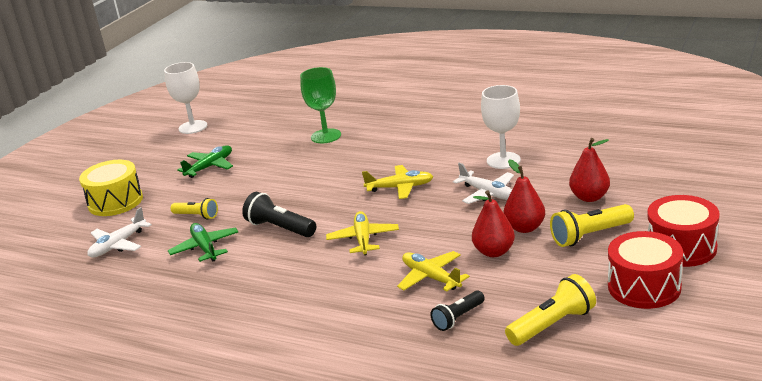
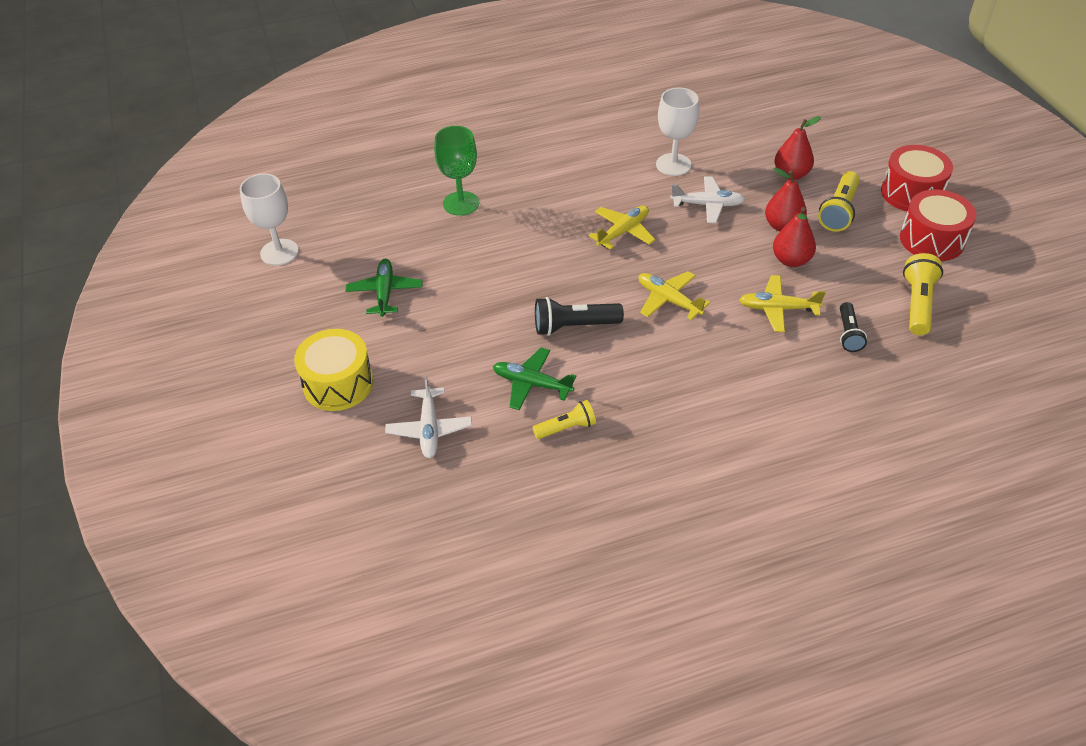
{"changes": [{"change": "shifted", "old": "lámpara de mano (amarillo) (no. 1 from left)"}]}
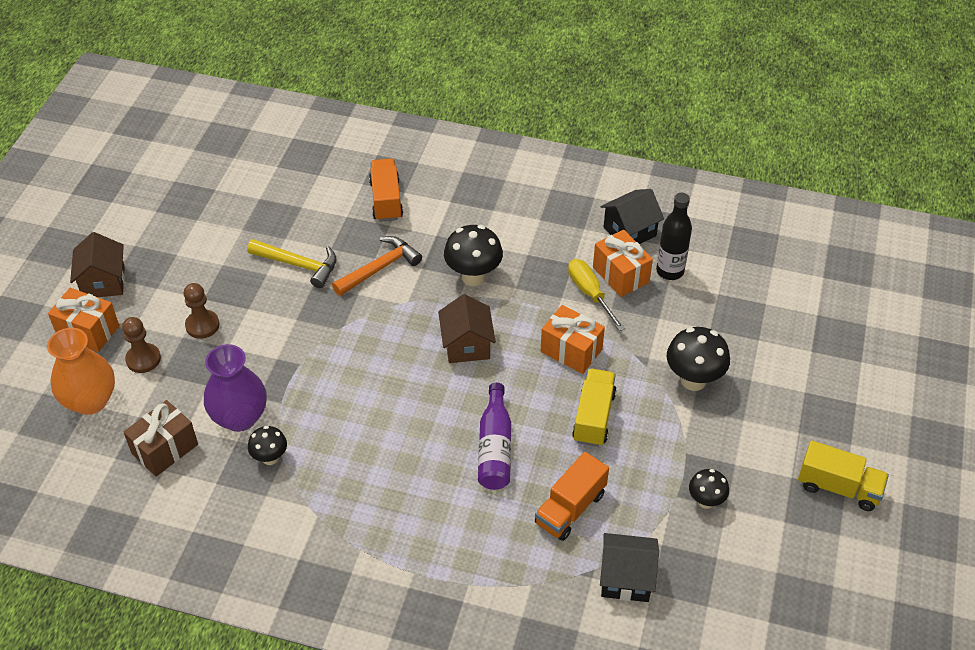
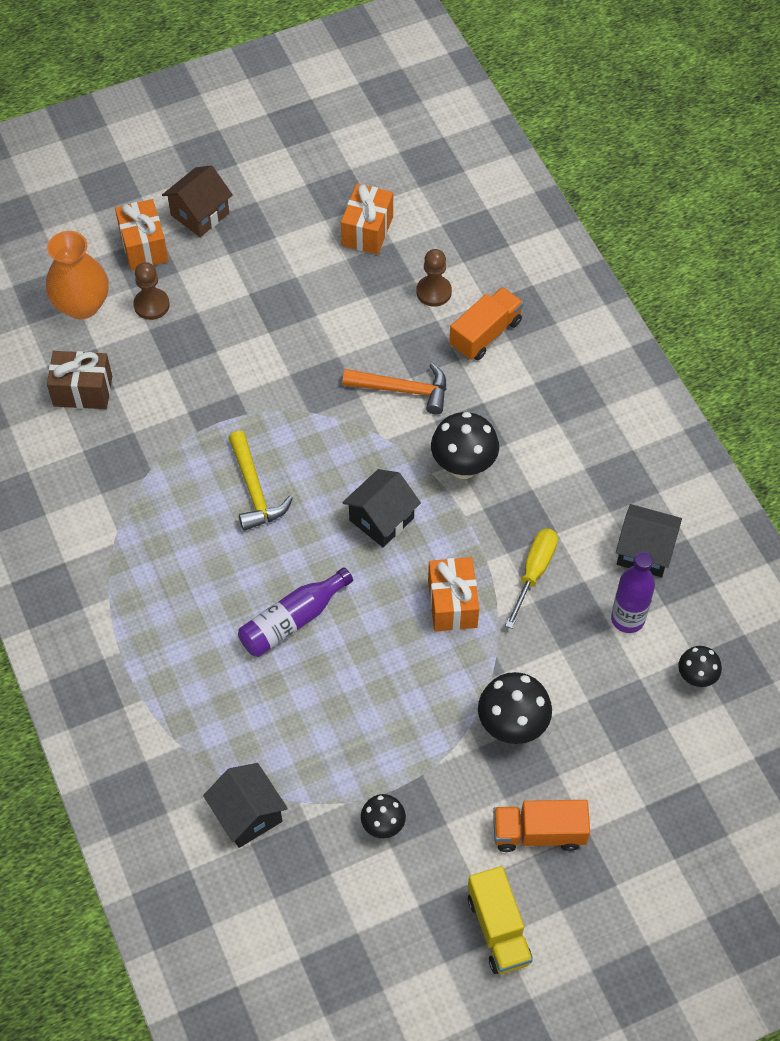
{"changes": [{"change": "gone", "old": "florero (morado)"}, {"change": "gone", "old": "camión (amarillo) (no. 1 from left)"}, {"change": "shifted", "old": "peón (marrón) (no. 2 from left)"}, {"change": "shifted", "old": "martillo (amarillo)"}, {"change": "shifted", "old": "seta (negro) (no. 1 from left in the first image)", "new": "seta (negro) (no. 4 from left)"}, {"change": "shifted", "old": "camión (naranja) (no. 2 from left)"}, {"change": "shifted", "old": "regalo (naranja) (no. 3 from left in the first image)", "new": "regalo (naranja) (no. 2 from left)"}, {"change": "repainted", "old": "casa (marrón) (no. 2 from left)", "new": "casa (negro) (no. 2 from left)"}, {"change": "repainted", "old": "botella (negro)", "new": "botella (morado) (no. 2 from left)"}]}
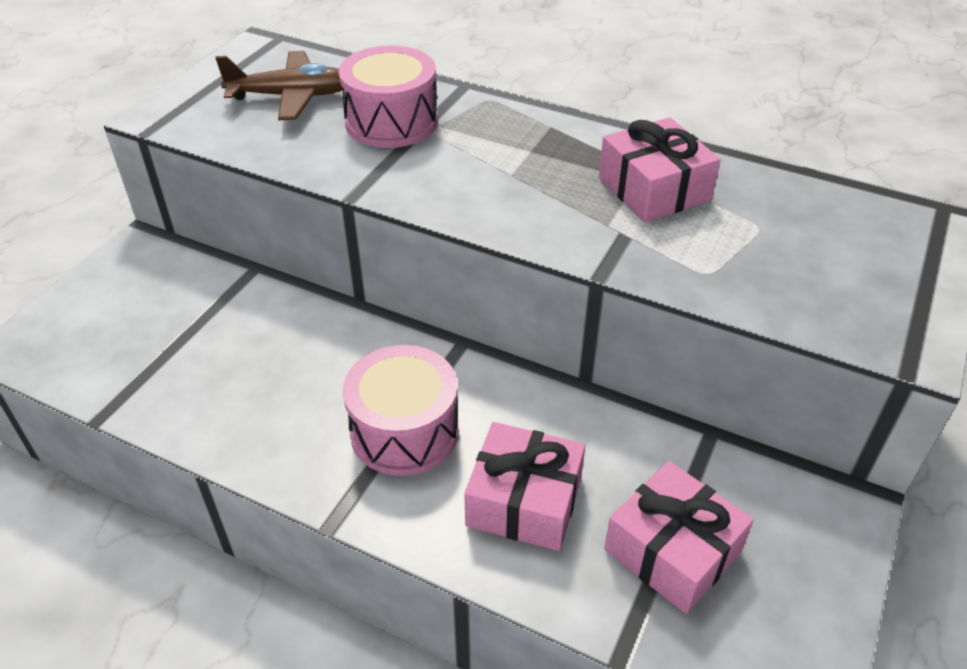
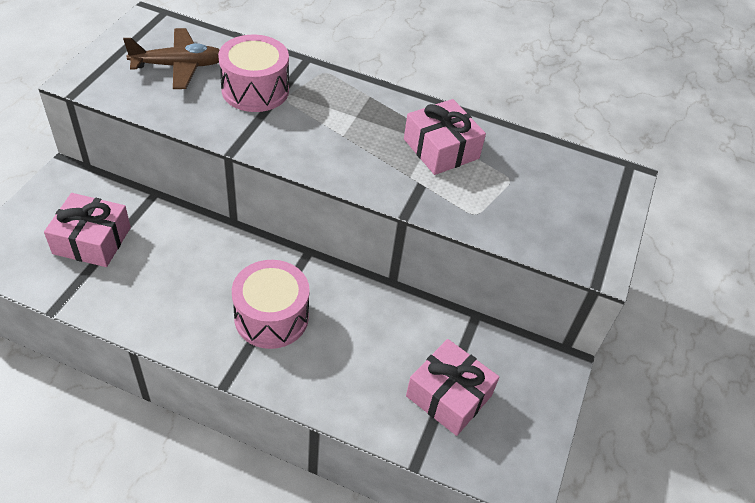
{"changes": [{"change": "shifted", "old": "regalo (rosa) (no. 1 from left)"}]}
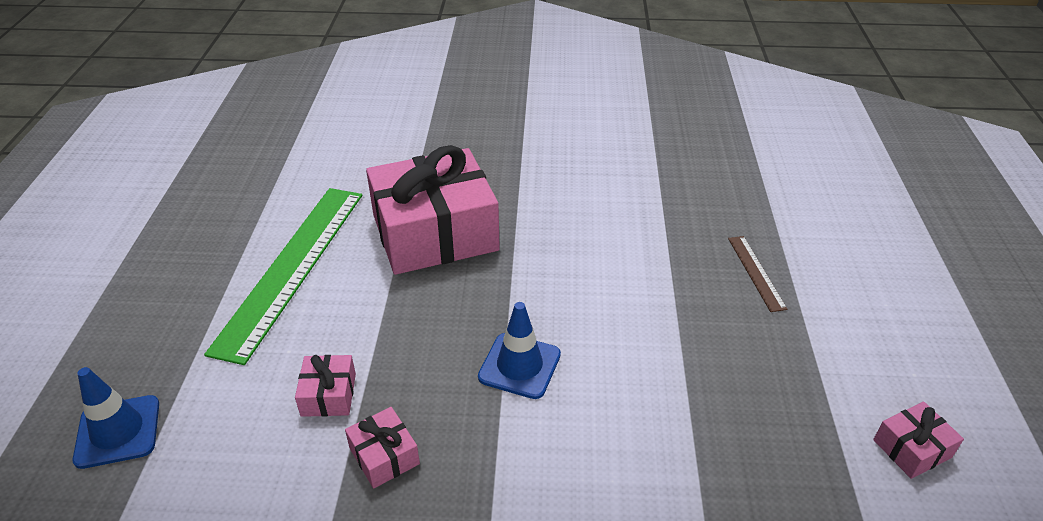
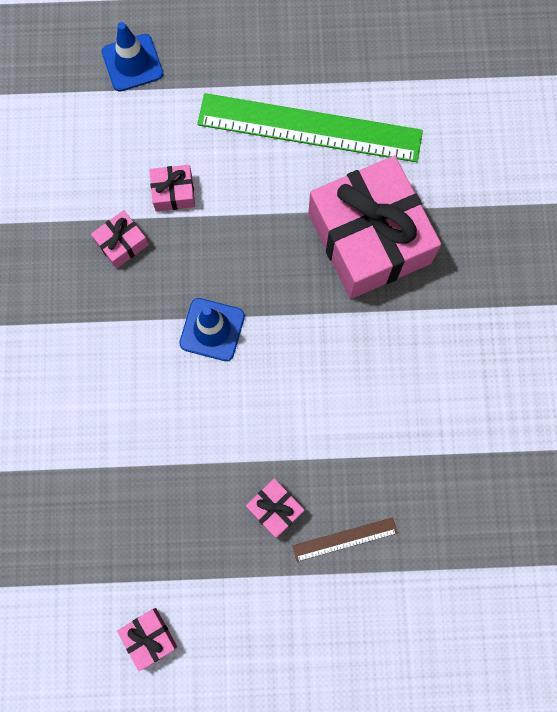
{"changes": [{"change": "new", "new": "regalo (rosa) (no. 4 from left)"}]}
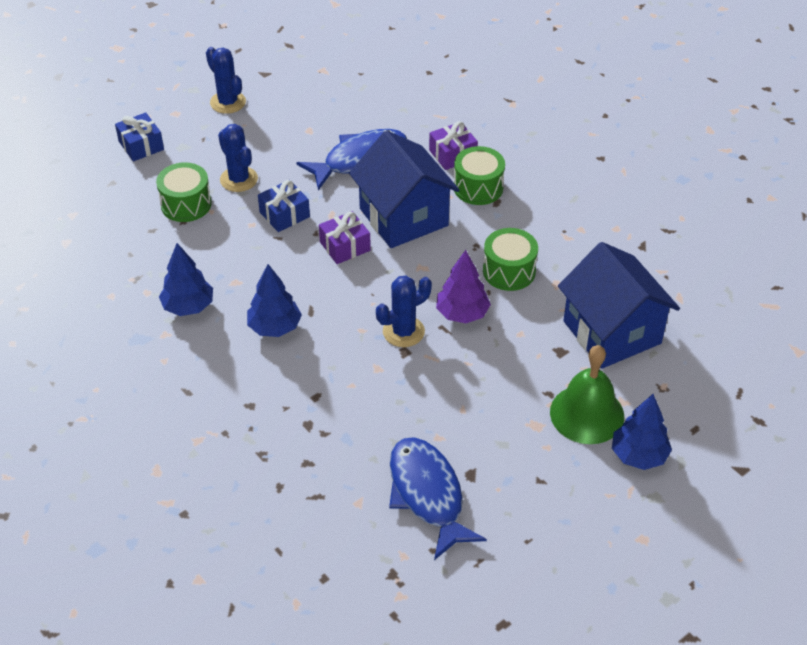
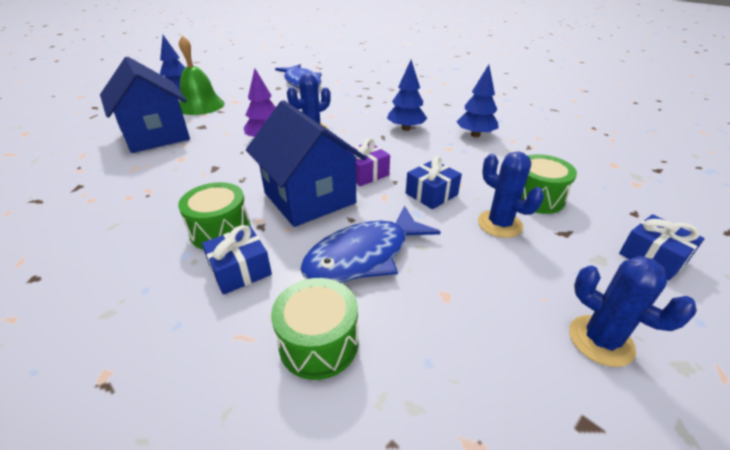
{"changes": [{"change": "shifted", "old": "tambor (verde) (no. 3 from left in the first image)", "new": "tambor (verde) (no. 2 from left)"}, {"change": "repainted", "old": "regalo (morado) (no. 2 from left)", "new": "regalo (azul) (no. 1 from left)"}]}
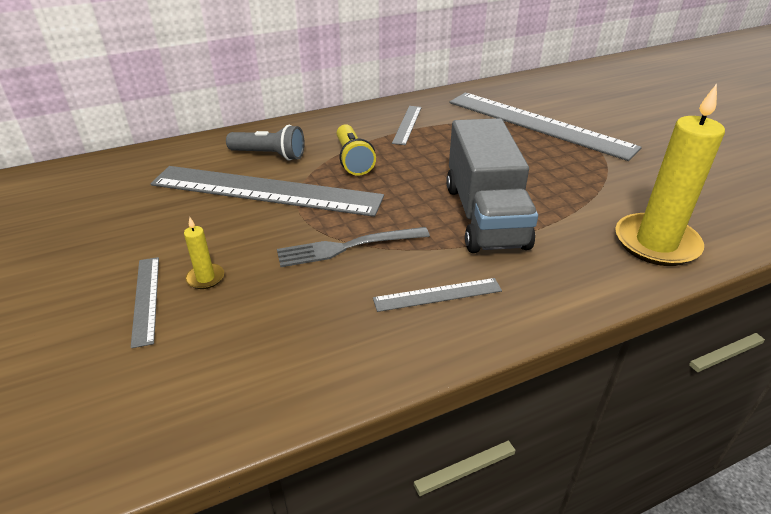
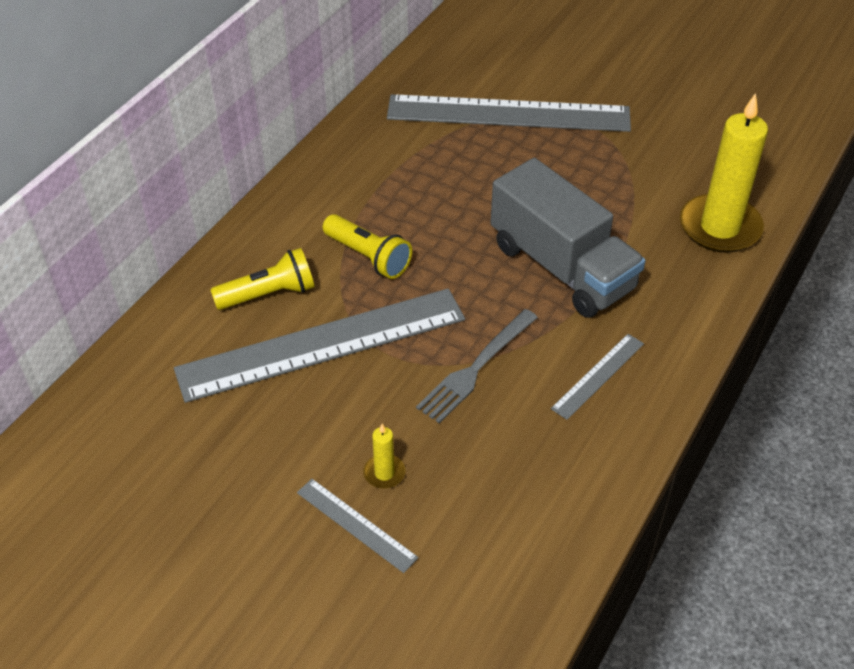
{"changes": [{"change": "gone", "old": "regla (gris) (no. 3 from left)"}, {"change": "repainted", "old": "lámpara de mano (gris)", "new": "lámpara de mano (amarillo) (no. 1 from left)"}]}
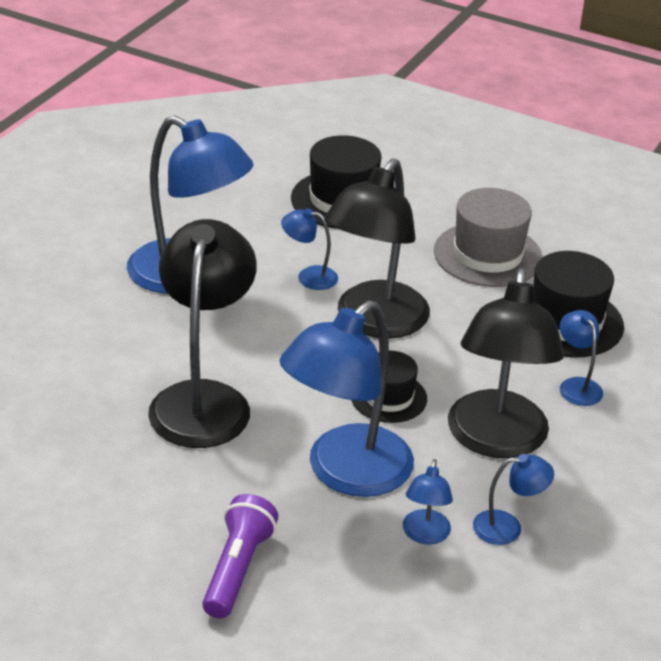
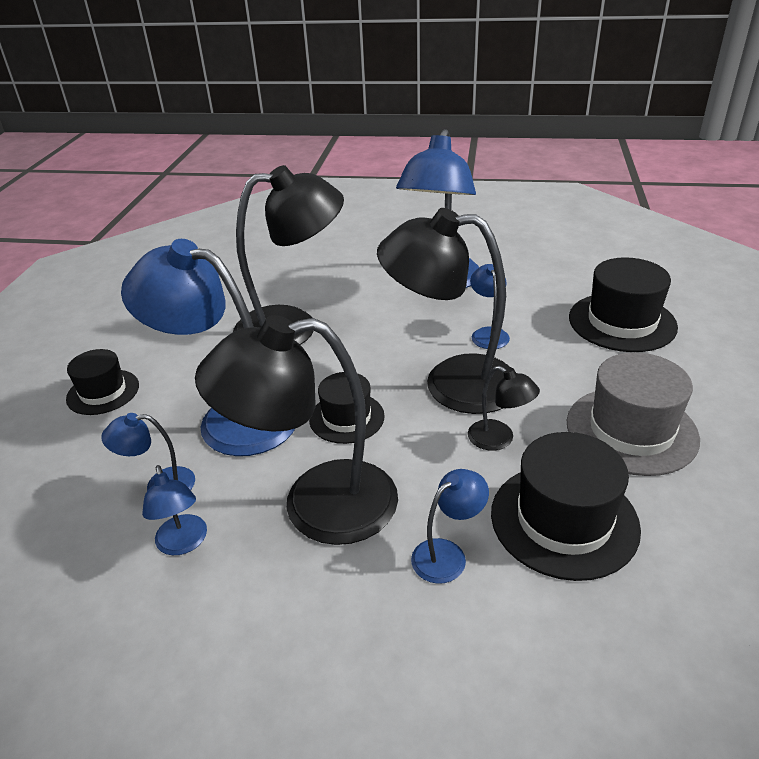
{"changes": [{"change": "new", "new": "lámpara (negro) (no. 4 from left)"}, {"change": "swapped", "old": "lámpara de mano (morado)", "new": "sombrero (negro) (no. 1 from left)"}]}
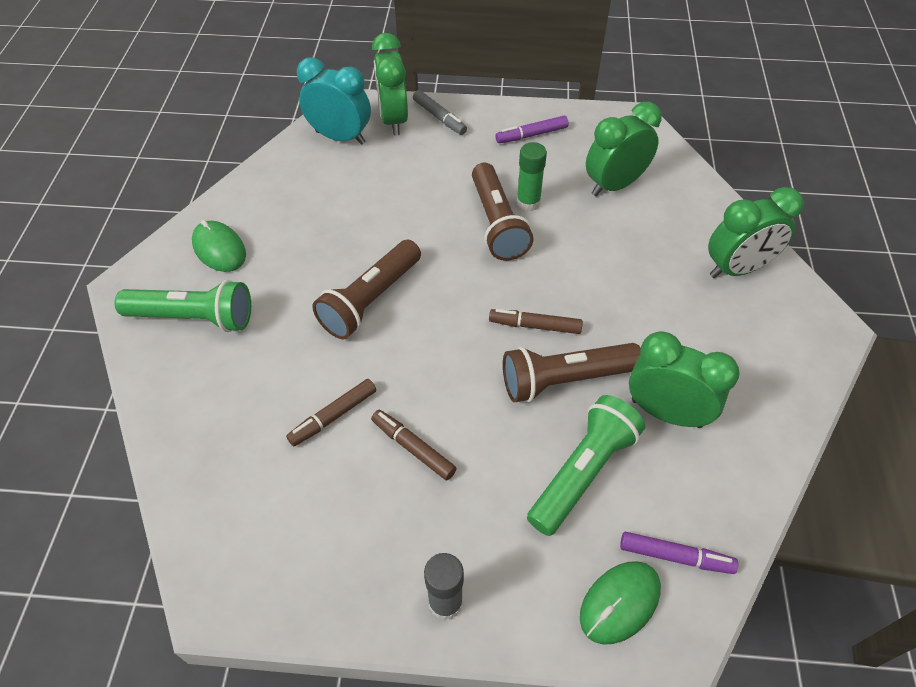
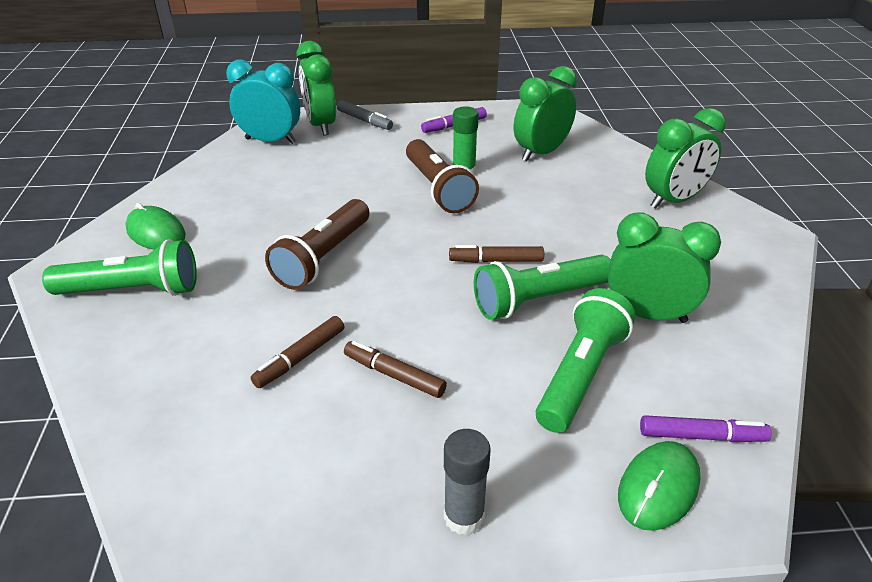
{"changes": [{"change": "repainted", "old": "lámpara de mano (marrón) (no. 3 from left)", "new": "lámpara de mano (verde) (no. 2 from left)"}]}
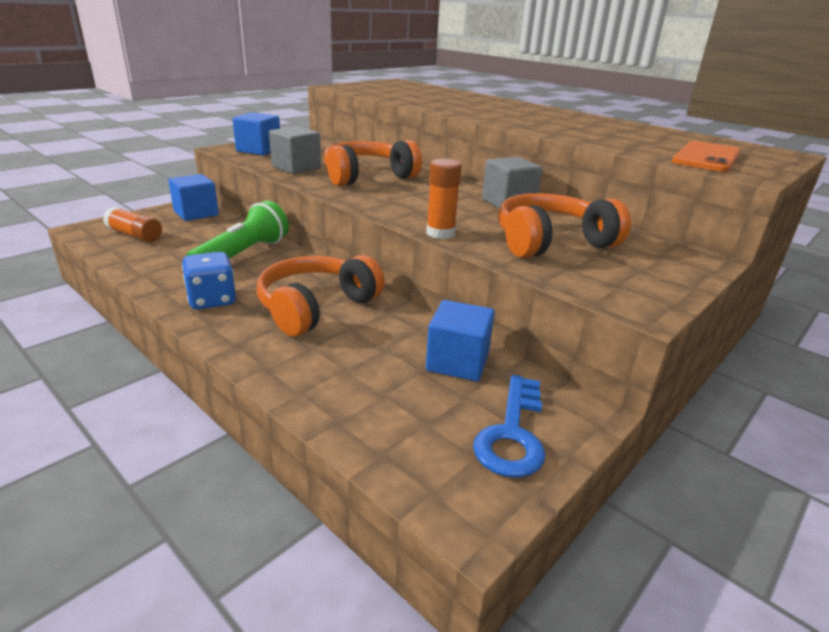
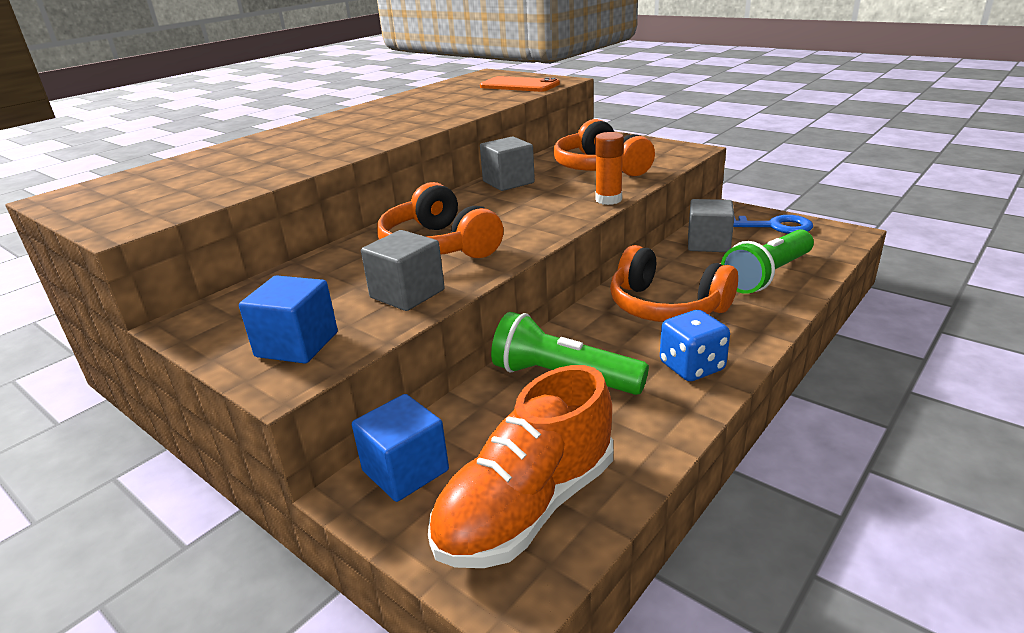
{"changes": [{"change": "new", "new": "lámpara de mano (verde) (no. 2 from left)"}, {"change": "swapped", "old": "barra de pegamento (naranja) (no. 1 from left)", "new": "zapato (naranja)"}, {"change": "repainted", "old": "cubo (azul) (no. 3 from left)", "new": "cubo (gris) (no. 3 from left)"}]}
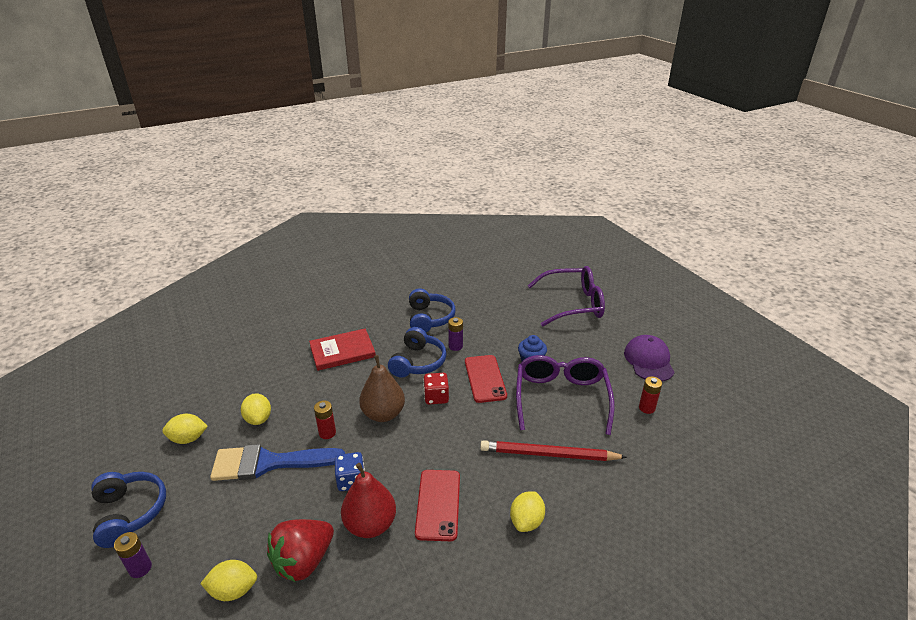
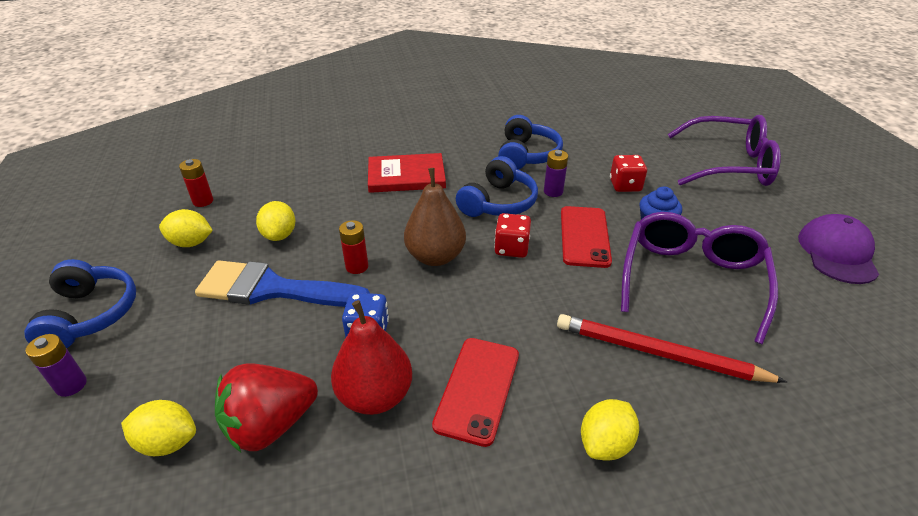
{"changes": [{"change": "new", "new": "dado (rojo) (no. 2 from left)"}, {"change": "shifted", "old": "pila (rojo) (no. 2 from left in the first image)", "new": "pila (rojo) (no. 1 from left)"}]}
